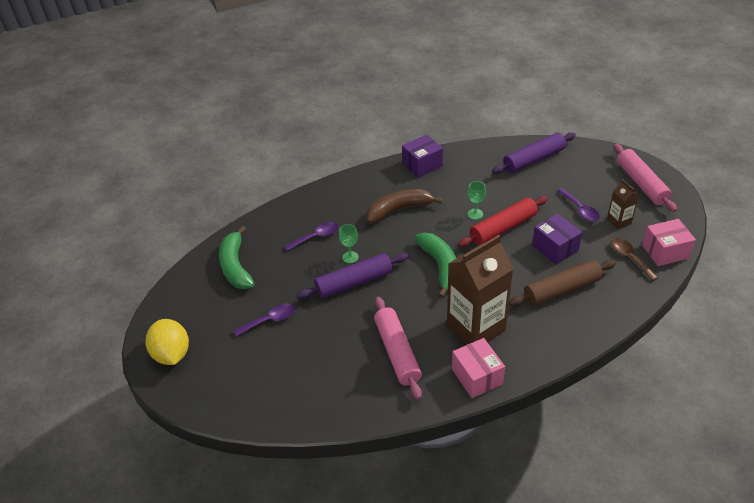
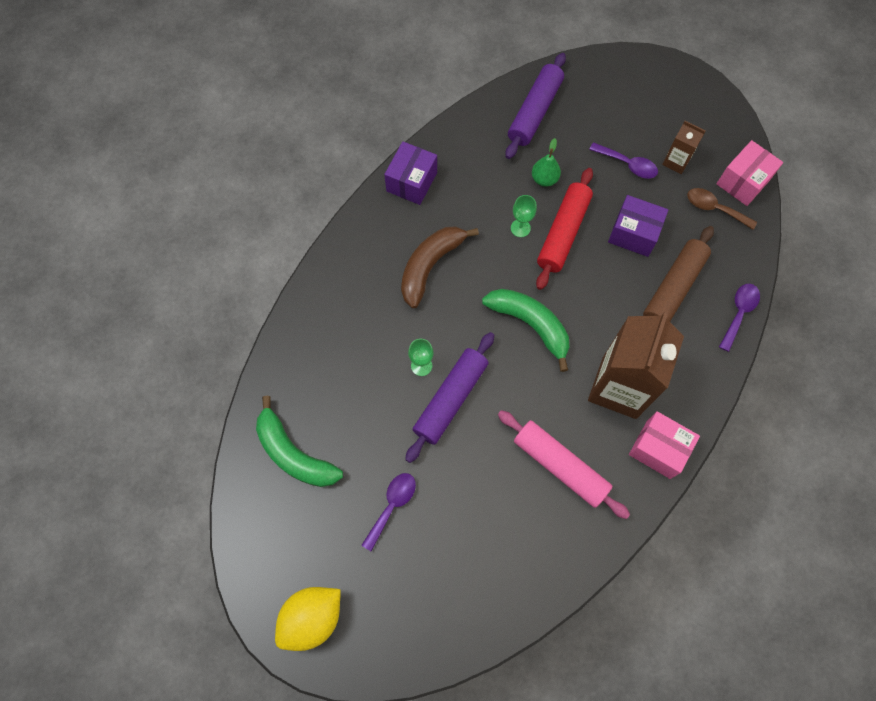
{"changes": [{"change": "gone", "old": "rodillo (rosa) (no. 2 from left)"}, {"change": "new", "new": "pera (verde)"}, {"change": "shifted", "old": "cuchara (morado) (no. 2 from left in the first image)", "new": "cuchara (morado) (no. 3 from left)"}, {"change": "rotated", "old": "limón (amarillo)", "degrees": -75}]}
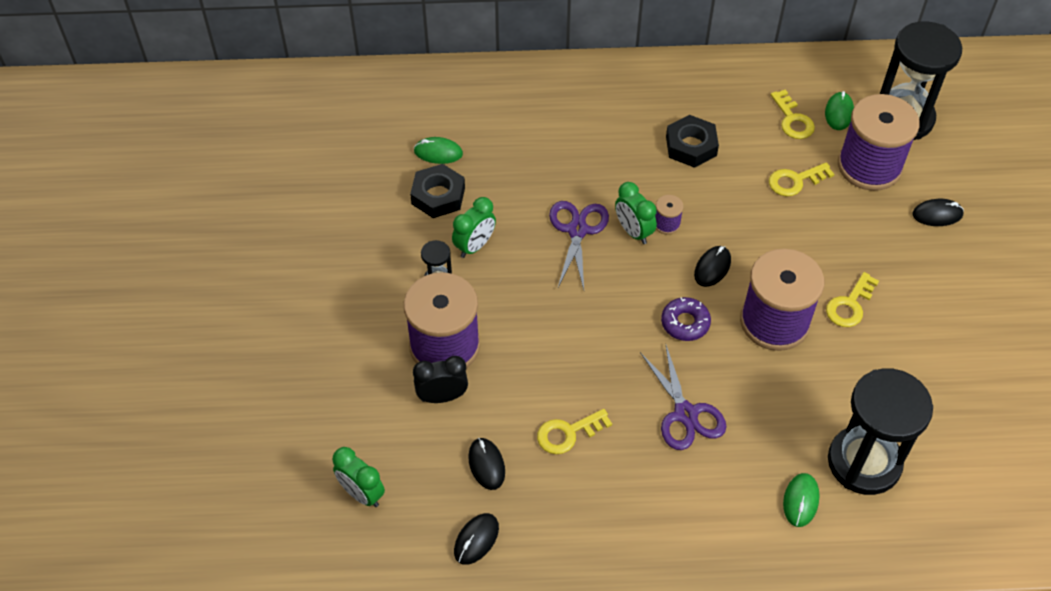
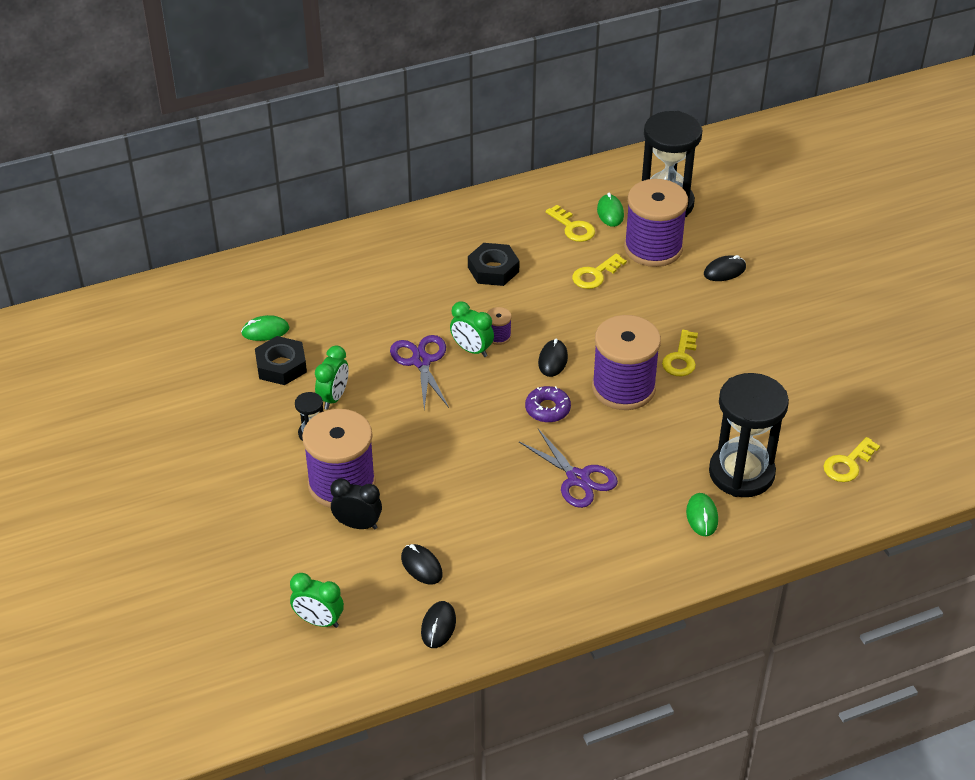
{"changes": [{"change": "shifted", "old": "llave (amarillo) (no. 1 from left in the first image)", "new": "llave (amarillo) (no. 4 from left)"}, {"change": "rotated", "old": "despertador (negro)", "degrees": 45}]}
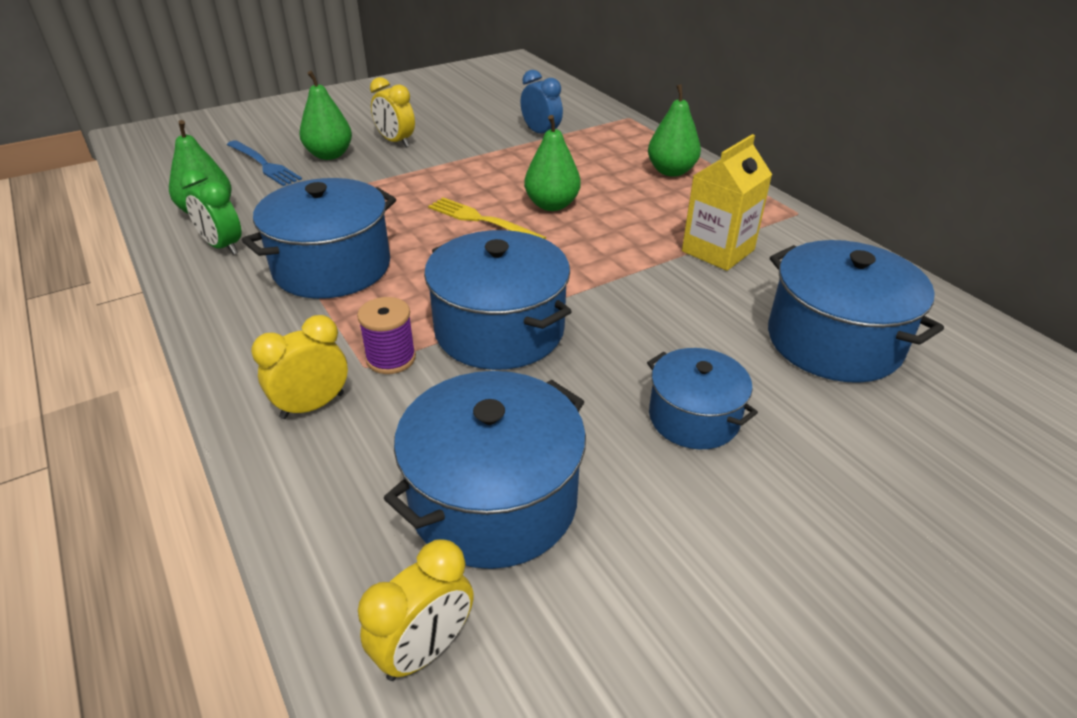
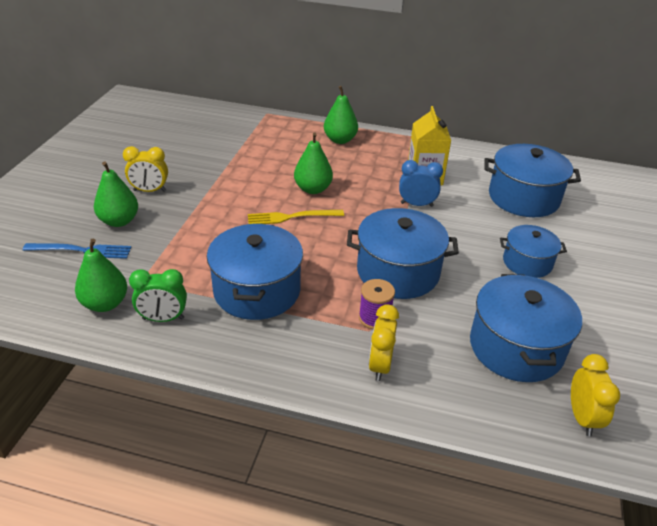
{"changes": [{"change": "shifted", "old": "despertador (azul)"}]}
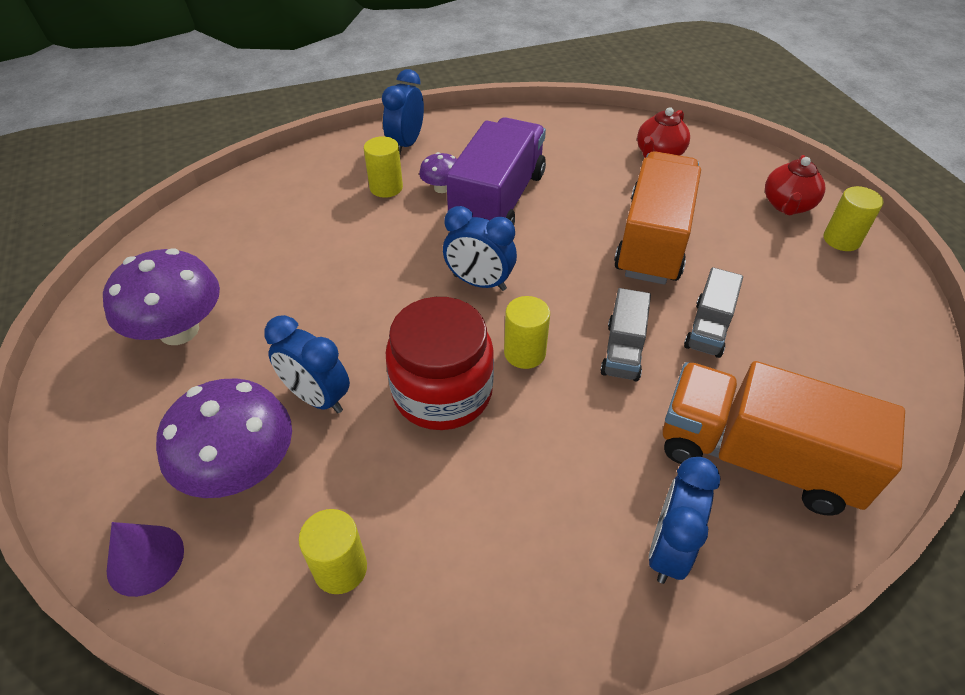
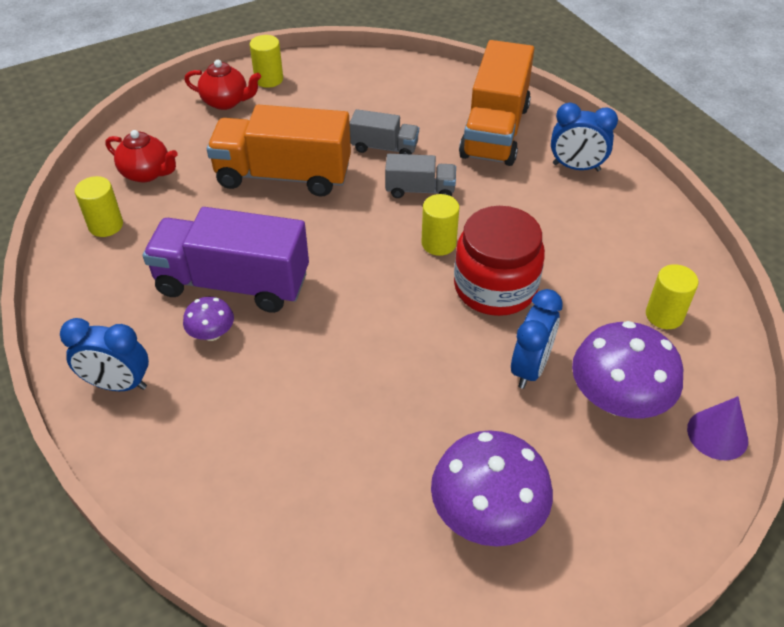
{"changes": [{"change": "gone", "old": "despertador (azul) (no. 3 from left)"}, {"change": "shifted", "old": "cilindro (amarillo) (no. 2 from left in the first image)", "new": "cilindro (amarillo) (no. 1 from left)"}]}
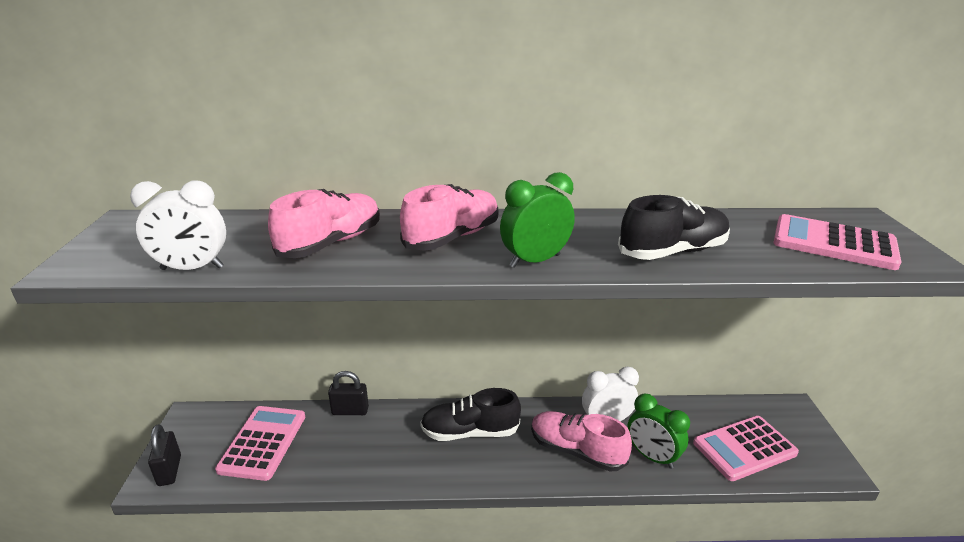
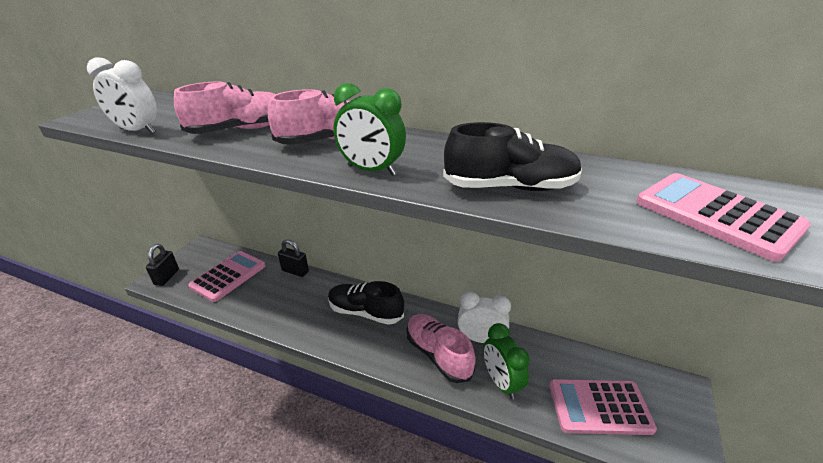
{"changes": [{"change": "rotated", "old": "despertador (verde) (no. 1 from left)", "degrees": -150}]}
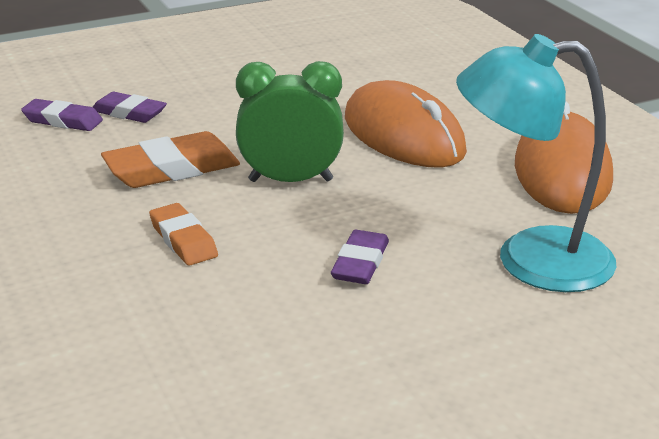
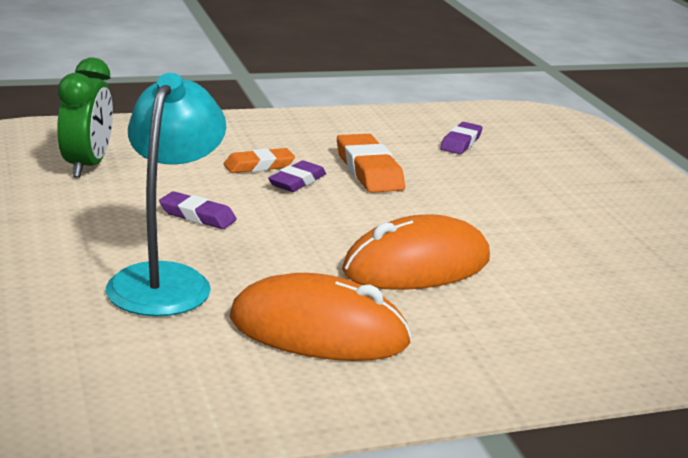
{"changes": [{"change": "shifted", "old": "goma de borrar (morado) (no. 2 from left)"}, {"change": "shifted", "old": "despertador (verde)"}]}
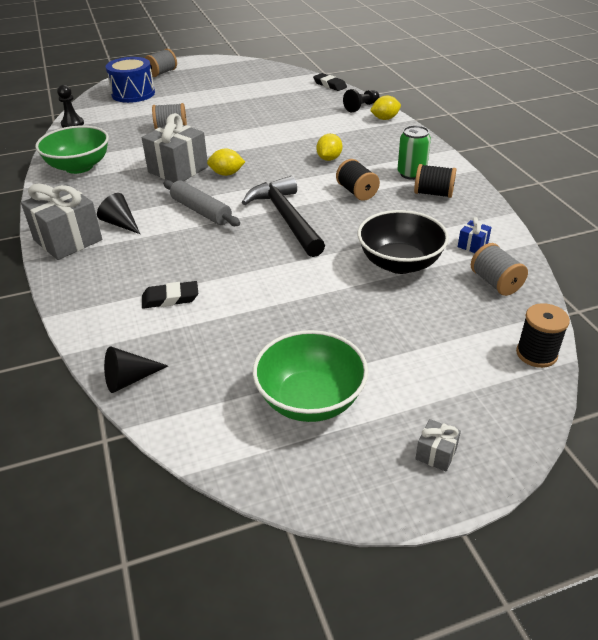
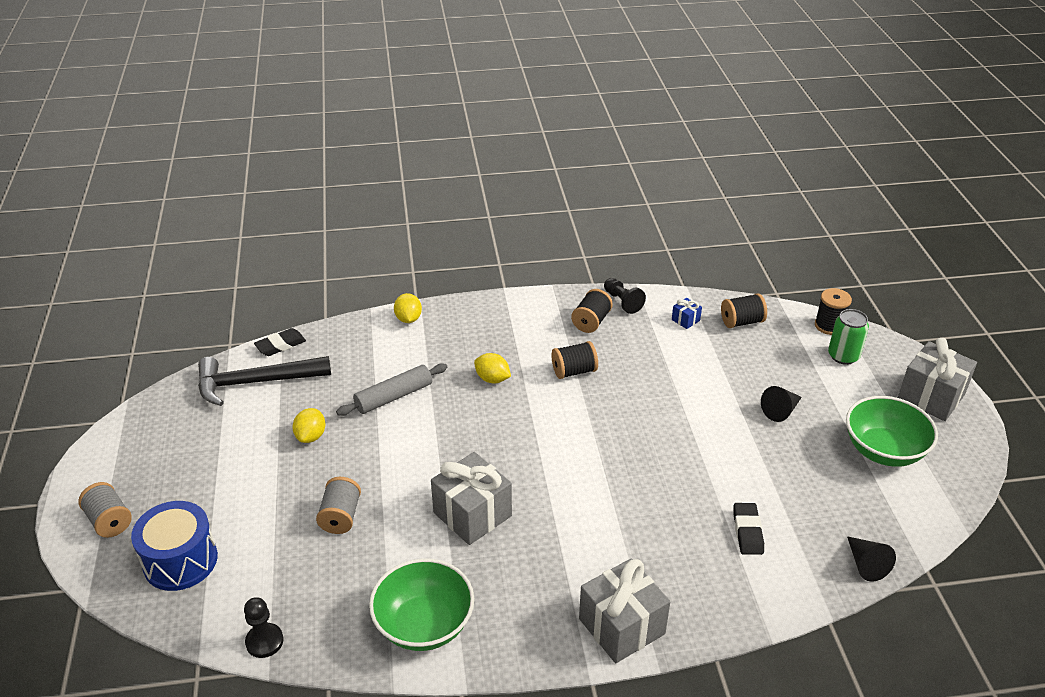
{"changes": [{"change": "gone", "old": "cuenco (negro)"}, {"change": "shifted", "old": "cono (negro) (no. 1 from left)"}, {"change": "shifted", "old": "rodillo (gris)"}, {"change": "shifted", "old": "limón (amarillo) (no. 1 from left)"}, {"change": "shifted", "old": "martillo (negro)"}, {"change": "shifted", "old": "peón (negro) (no. 2 from left)"}, {"change": "shifted", "old": "lata (verde)"}, {"change": "repainted", "old": "carrete (gris) (no. 3 from left)", "new": "carrete (negro) (no. 3 from left)"}, {"change": "scaled", "old": "regalo (gris) (no. 3 from left)", "factor": 2.26}]}
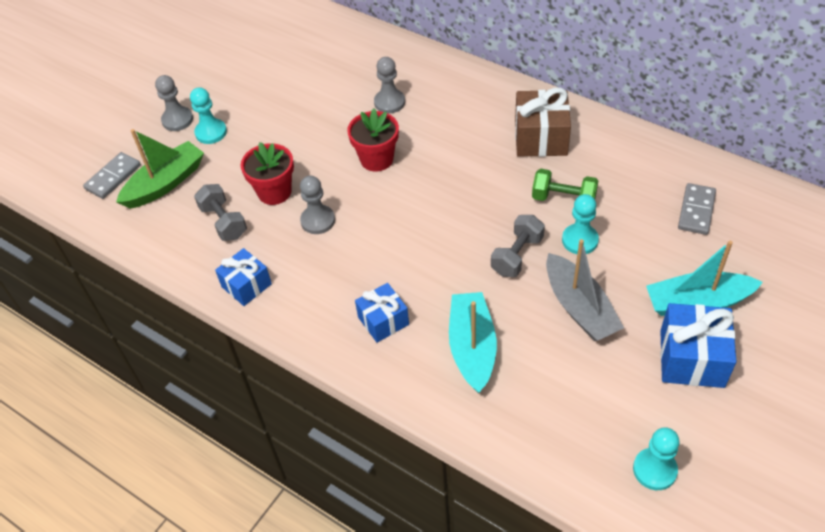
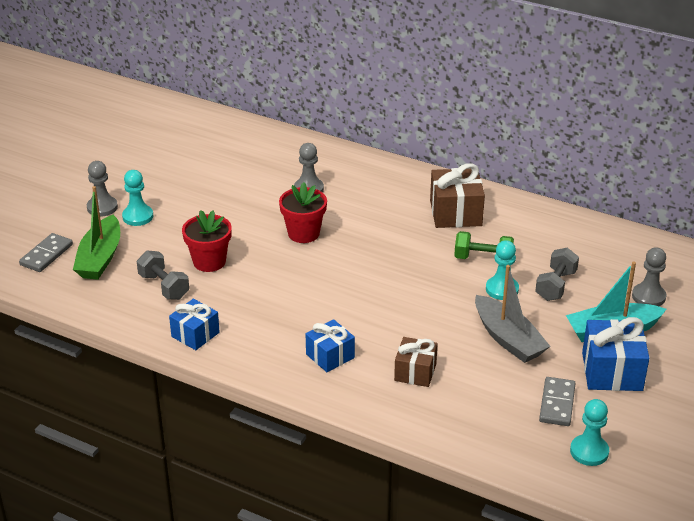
{"changes": [{"change": "shifted", "old": "peón (gris) (no. 2 from left in the first image)", "new": "peón (gris) (no. 3 from left)"}, {"change": "shifted", "old": "mancuerna (gris) (no. 2 from left)"}, {"change": "shifted", "old": "ficha de dominó (gris) (no. 2 from left)"}, {"change": "swapped", "old": "barco (turquesa) (no. 1 from left)", "new": "regalo (marrón) (no. 1 from left)"}, {"change": "rotated", "old": "barco (verde)", "degrees": 150}]}
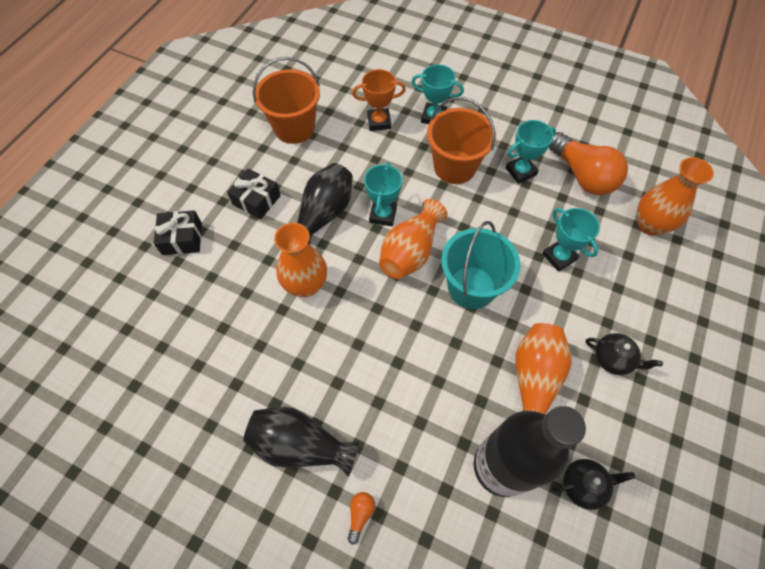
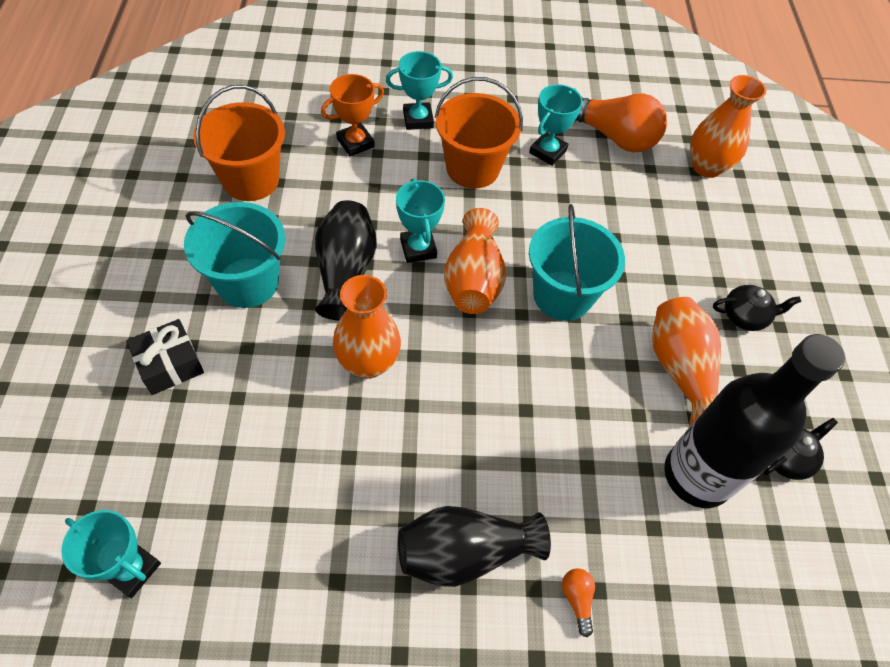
{"changes": [{"change": "shifted", "old": "trofeo (turquesa) (no. 4 from left in the first image)", "new": "trofeo (turquesa) (no. 1 from left)"}, {"change": "swapped", "old": "regalo (negro) (no. 2 from left)", "new": "balde (turquesa) (no. 1 from left)"}]}
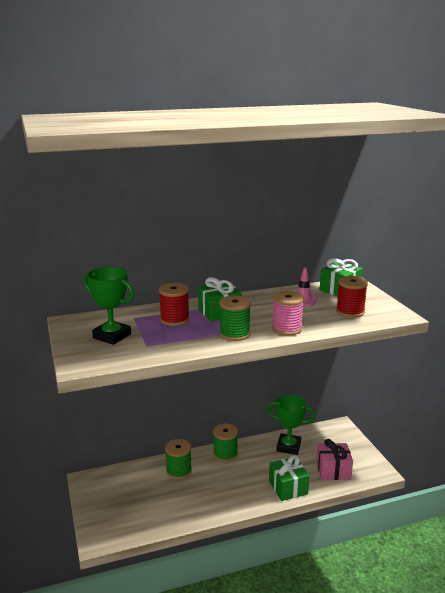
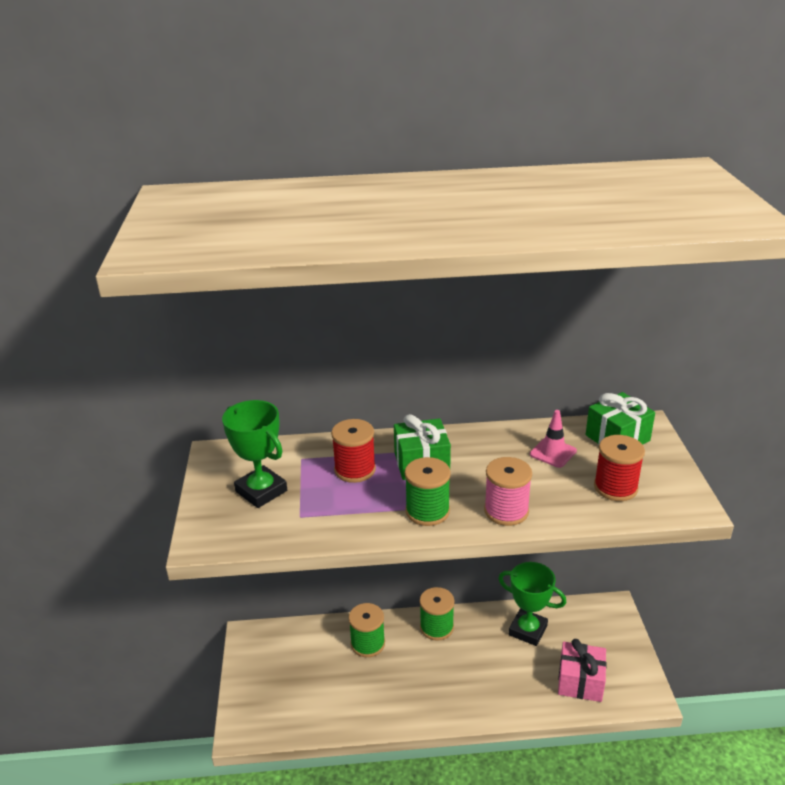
{"changes": [{"change": "gone", "old": "regalo (verde) (no. 2 from left)"}]}
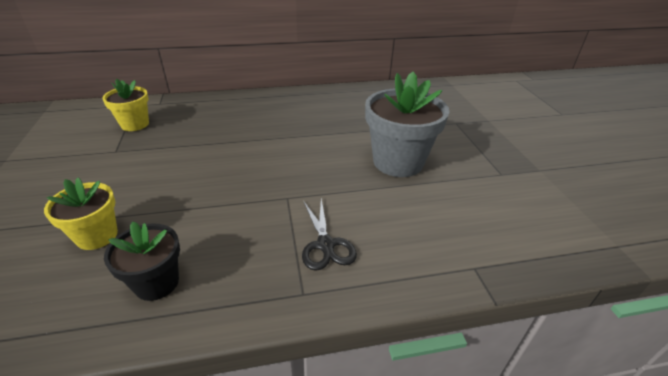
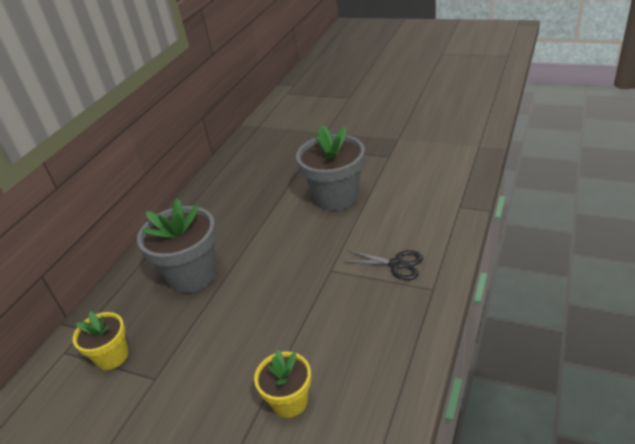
{"changes": [{"change": "gone", "old": "maceta (negro)"}, {"change": "new", "new": "maceta (gris) (no. 1 from left)"}]}
